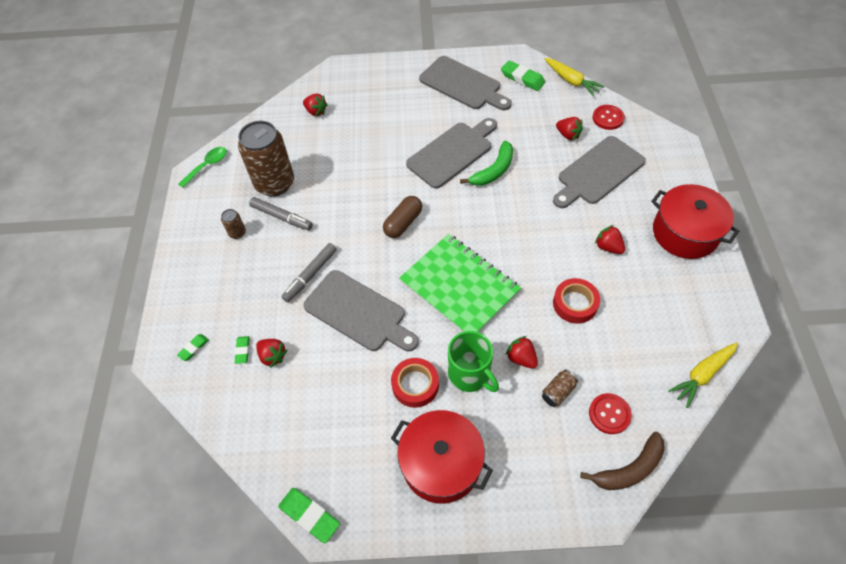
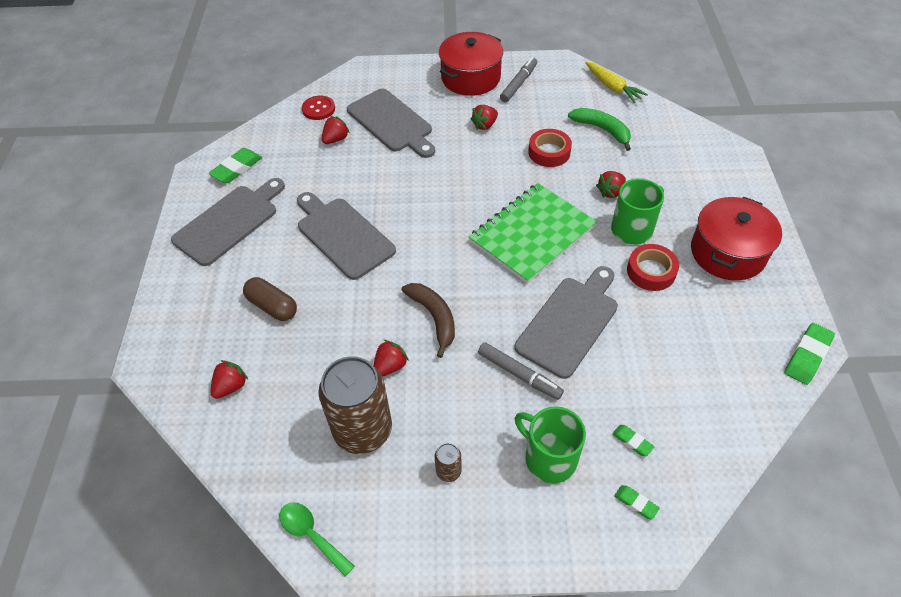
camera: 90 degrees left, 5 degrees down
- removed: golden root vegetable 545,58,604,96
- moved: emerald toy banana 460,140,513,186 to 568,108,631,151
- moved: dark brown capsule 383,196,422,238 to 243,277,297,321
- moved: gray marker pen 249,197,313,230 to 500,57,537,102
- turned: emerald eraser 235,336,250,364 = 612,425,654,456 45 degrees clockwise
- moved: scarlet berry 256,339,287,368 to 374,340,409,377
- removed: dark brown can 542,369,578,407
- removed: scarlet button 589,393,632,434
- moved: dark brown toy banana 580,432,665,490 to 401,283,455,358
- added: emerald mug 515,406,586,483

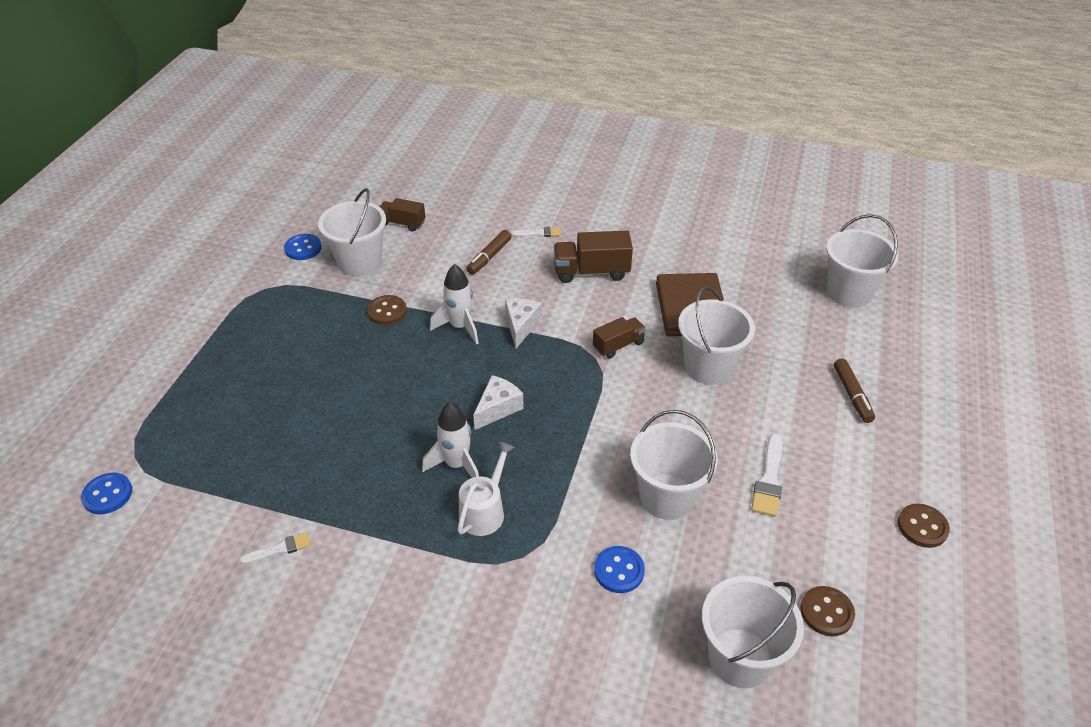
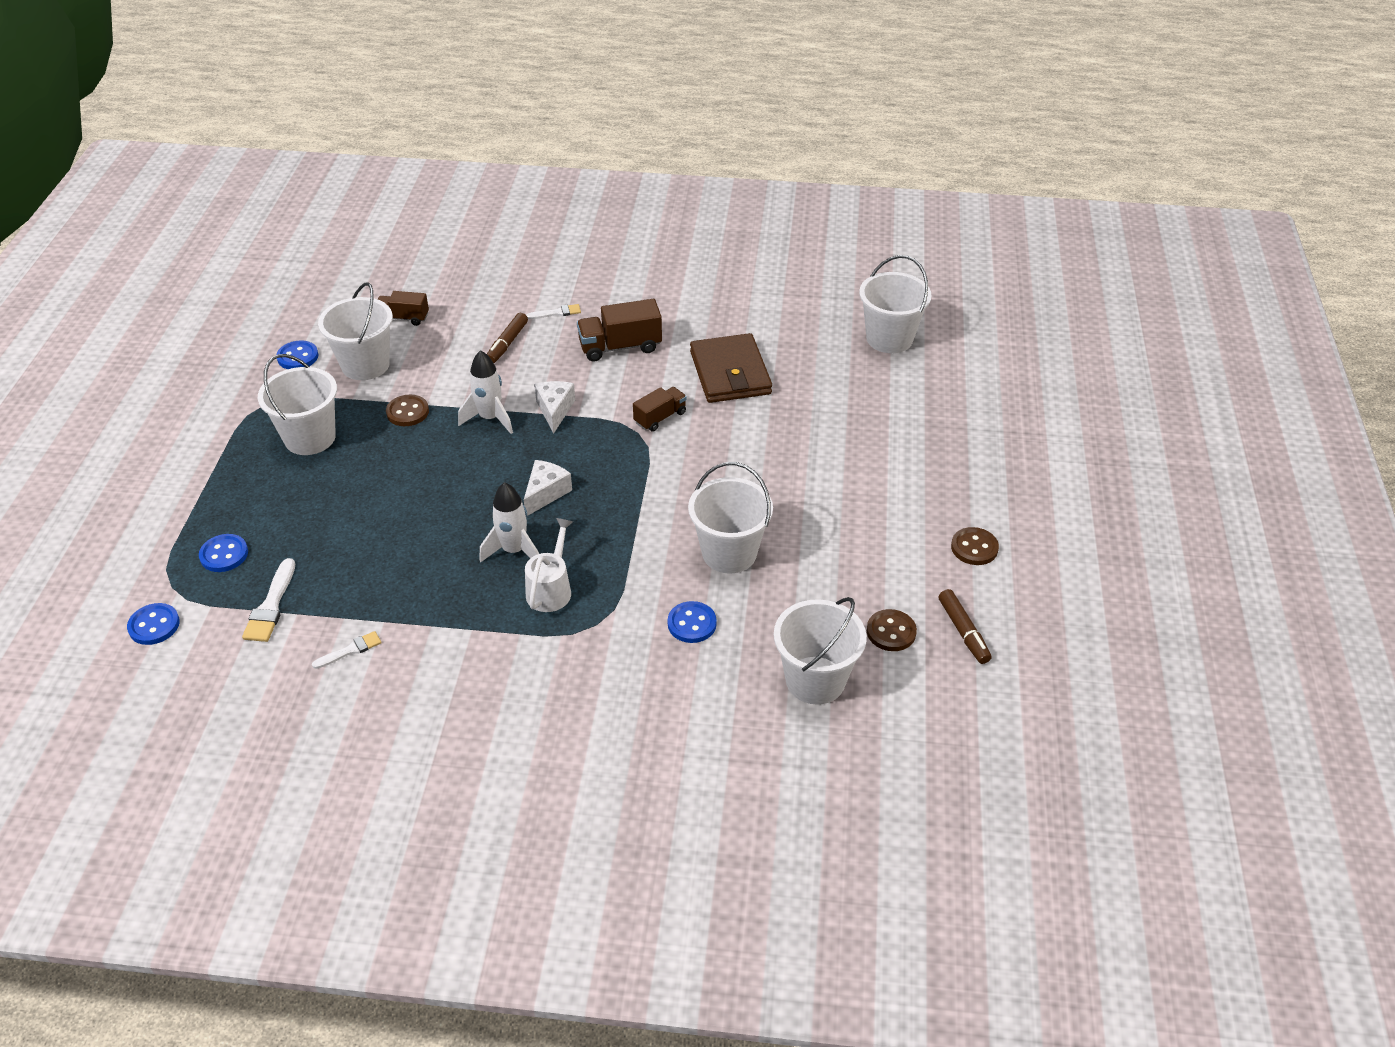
camera: 10 degrees left, 0 degrees up
- moved: pure white sand bucket 678,287,755,385 to 258,354,337,455
- moved: dark brown marker pen 834,358,875,423 to 939,589,992,664
- moved: pure white brush 751,433,782,517 to 242,558,295,642
- added: royal blue button 199,534,248,572

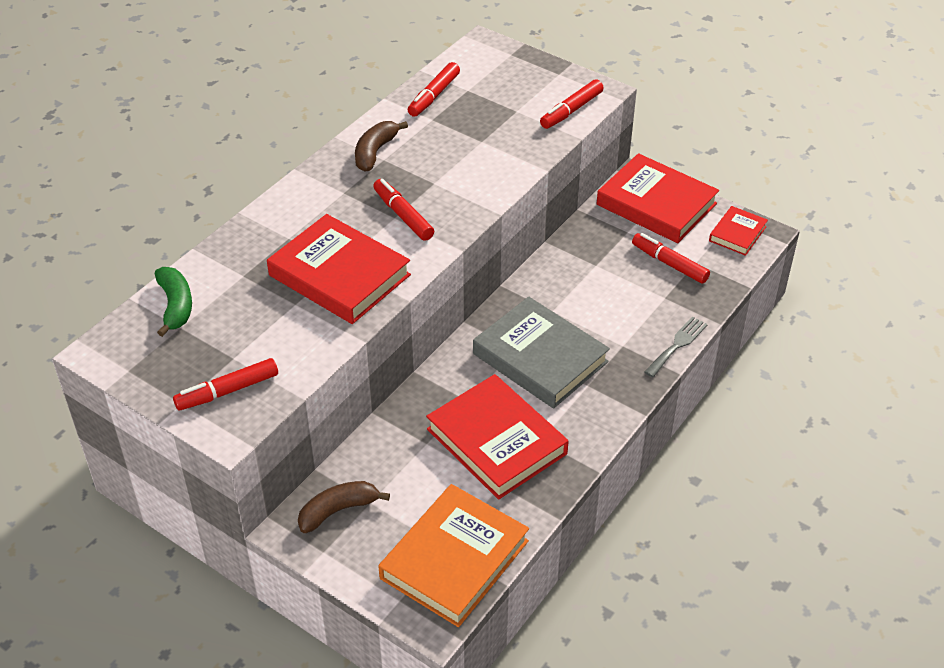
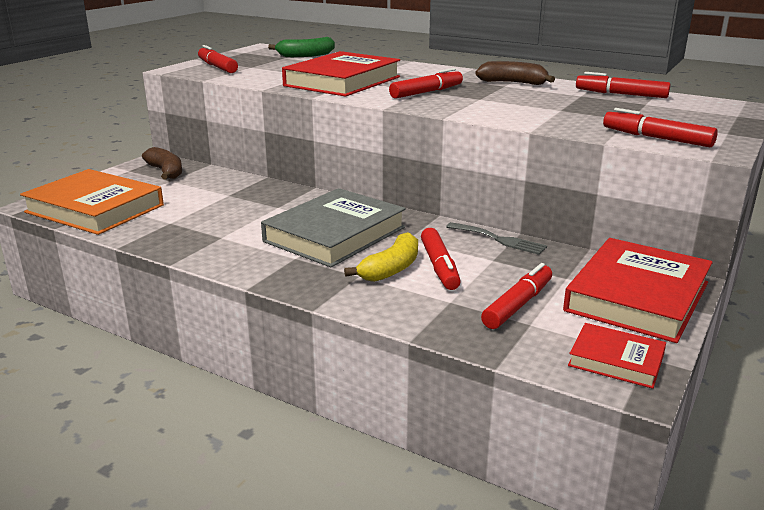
camera: 85 degrees right, 20 degrees down
- moved: gray table fork 644,316,708,377 to 446,222,547,255
- removed: scarlet hardcover 426,374,569,500
- added: scarlet marker pen 421,228,461,290
- added: golden toy banana 344,232,418,282

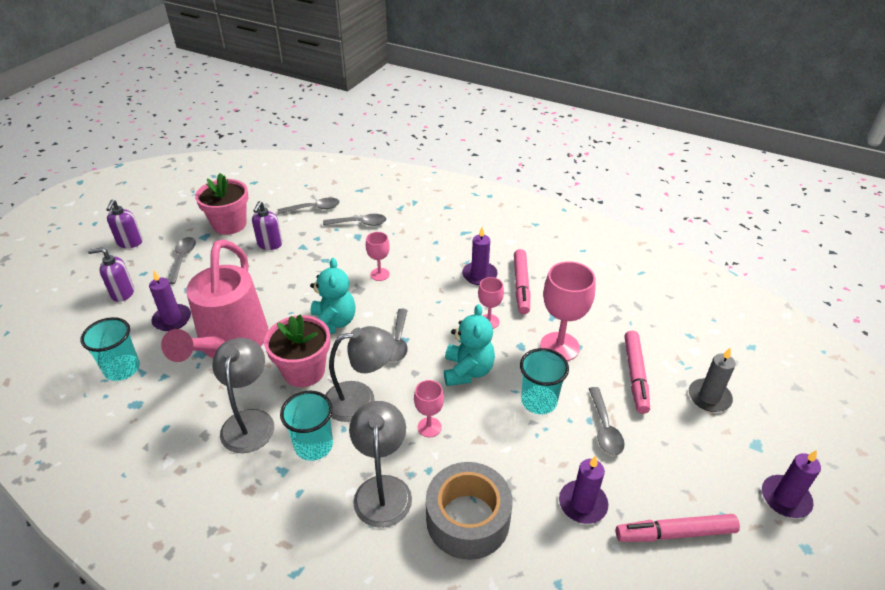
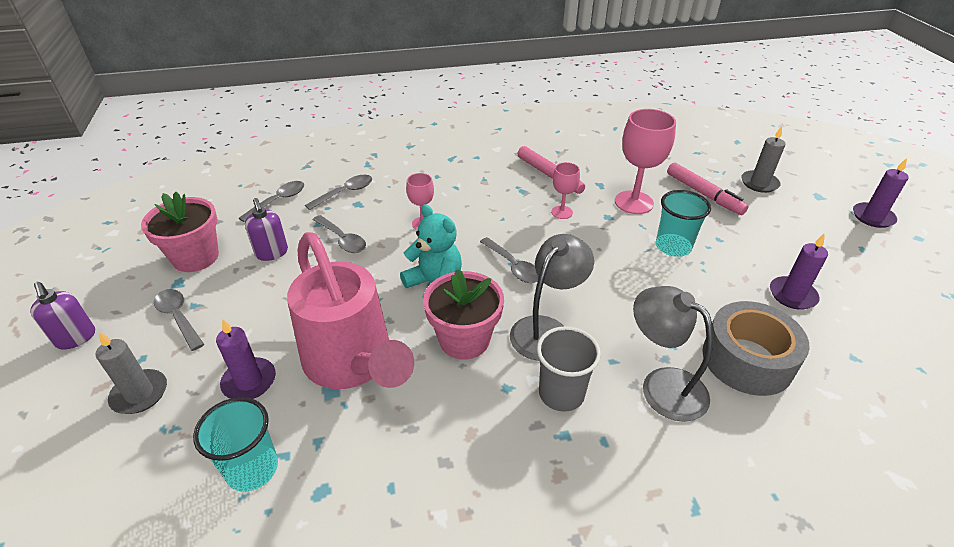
camera: 40 degrees left, 0 degrees up
- removed: violet wax candle 462,227,498,285
- replaced: violet soap pump 88,248,134,302 to gray wax candle 96,332,167,414
- removed: aqua teddy 444,304,495,386
- removed: gray reading lamp 213,338,274,453
- removed: rose-pink wine glass 414,380,444,437
- moved: gray spoon 589,387,625,456 to 312,215,366,253
- recoloured: aqua beaker 280,390,333,461 to gray beaker 537,326,601,412
- removed: rose-pink marker pen 616,514,740,542

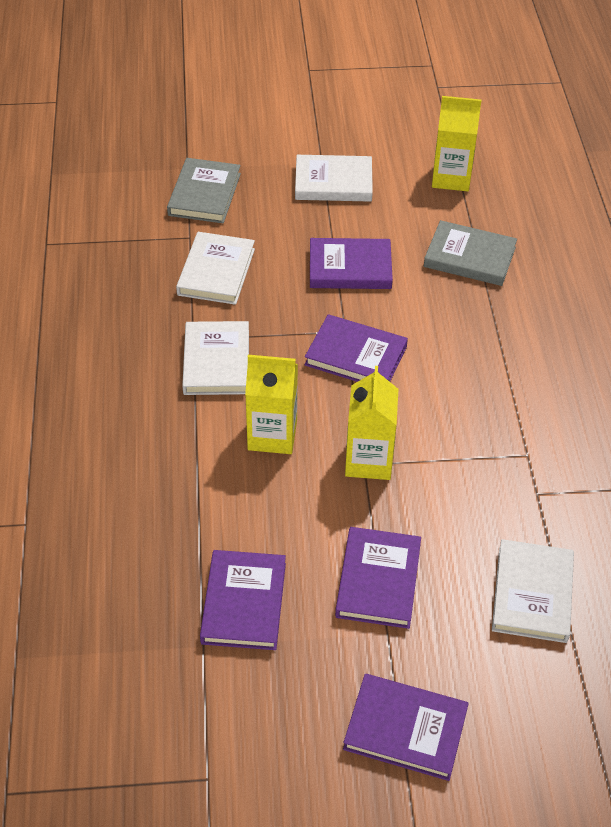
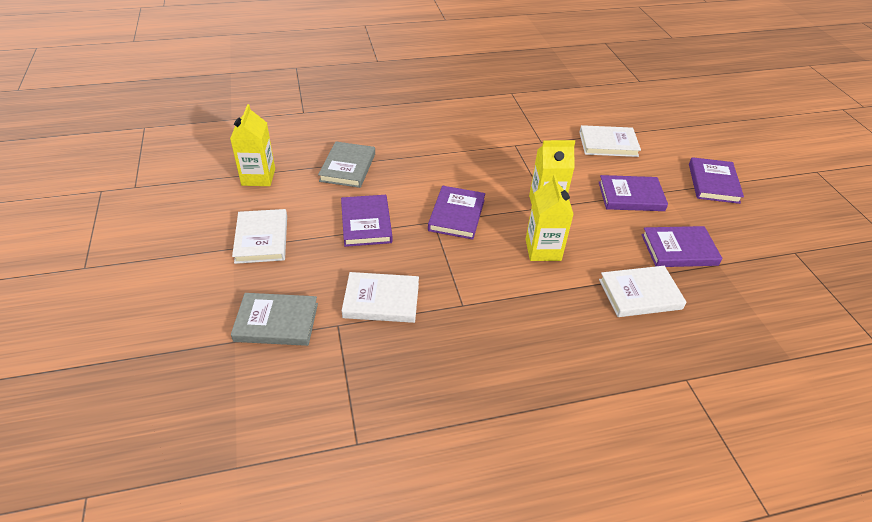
camera: 100 degrees left, 5 degrees down
- moved: pure white hardcover 182,321,249,395 to 599,266,687,317

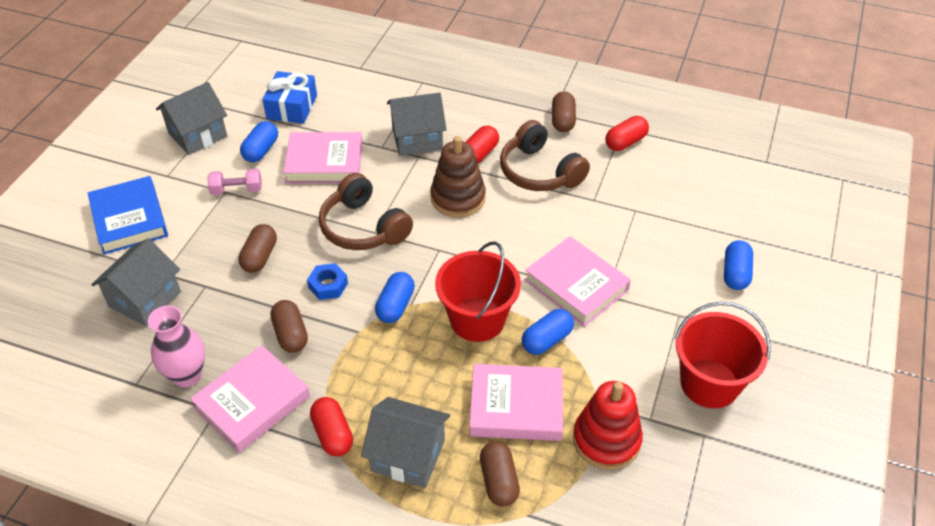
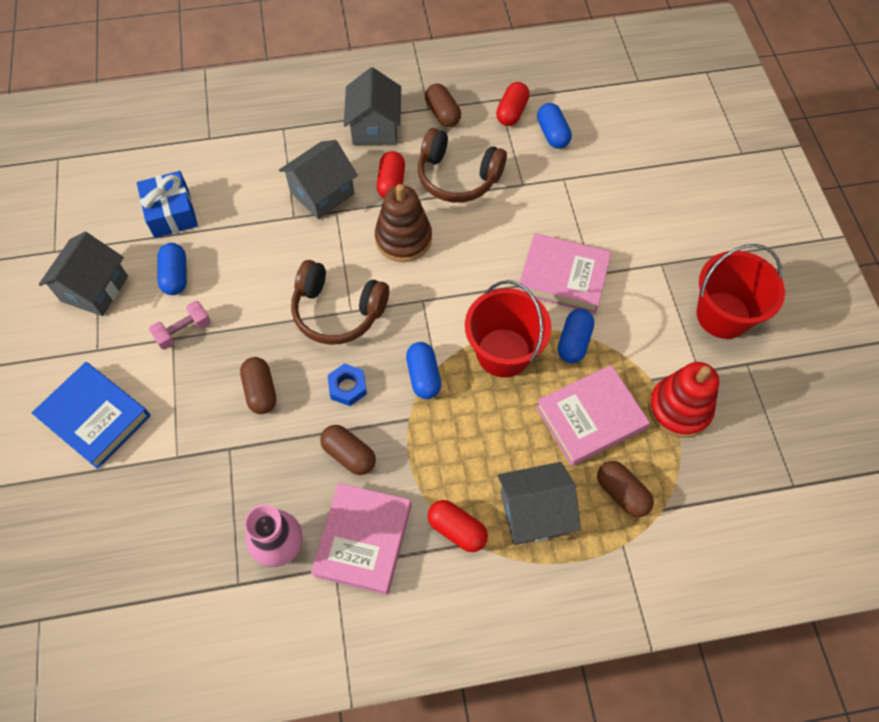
camera: 30 degrees left, 15 degrees up
- removed: rose-pink hardcover 283,132,363,183
- moved: gray cottage 91,238,181,326 to 344,67,401,145
- moved: royal blue capsule 724,240,753,290 to 537,103,572,149

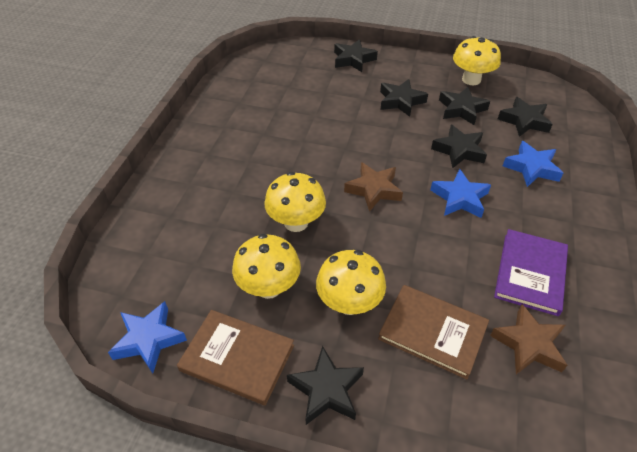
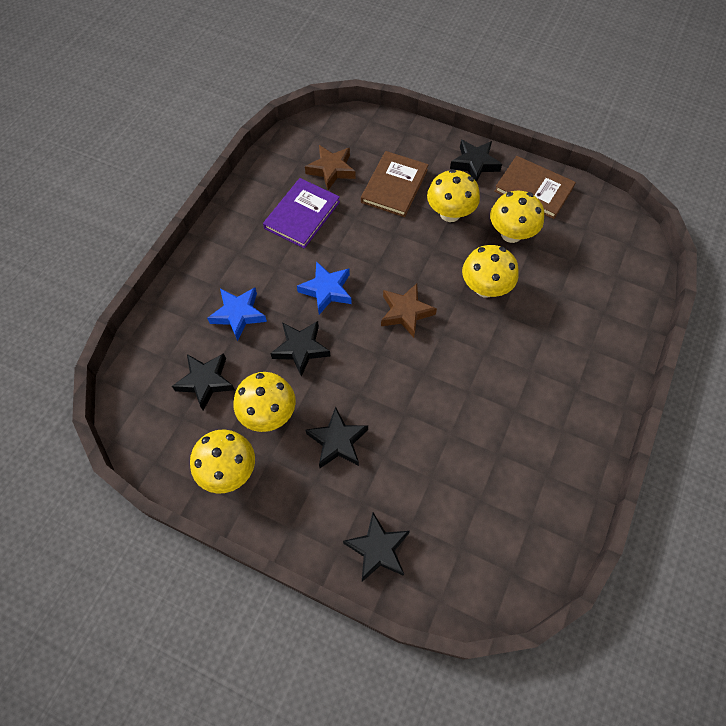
camera: 170 degrees left, 15 degrees up
- replaced: ebony star shape 439,87,490,125 to golden mushroom 234,372,296,432
- turned: dark brown hardcover 378,285,489,379 = 361,151,428,217 75 degrees clockwise
- removed: royal blue star shape 108,301,187,373

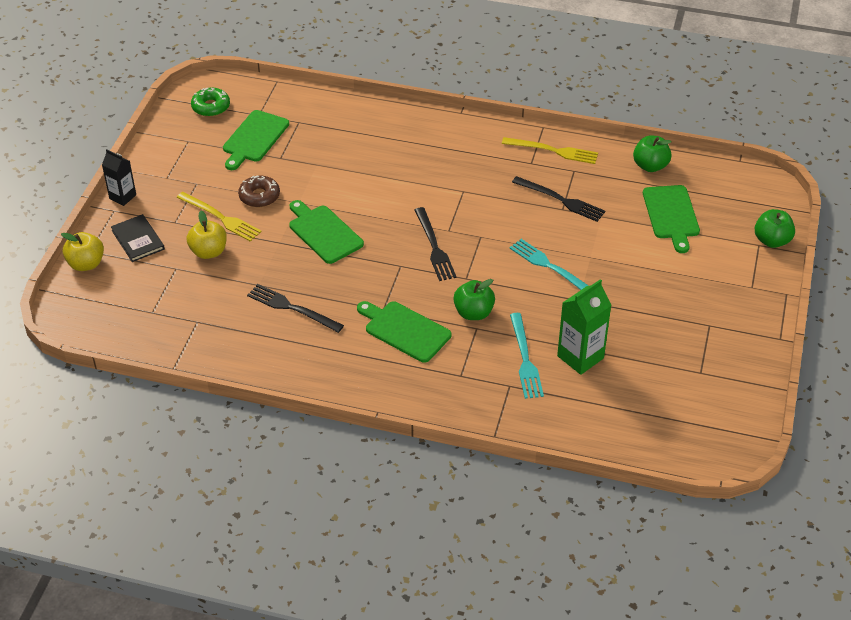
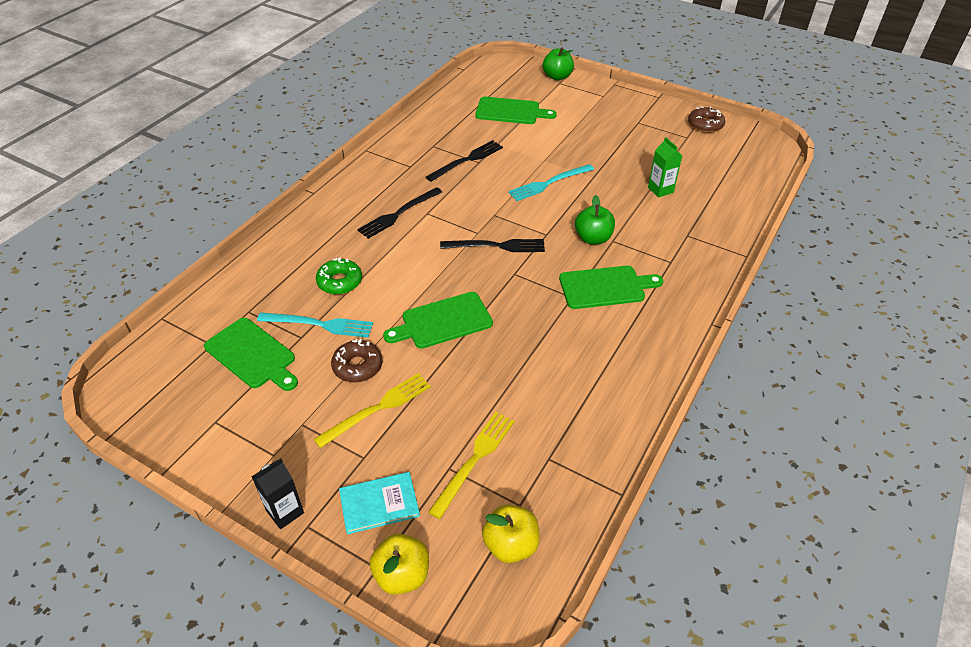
camera: 75 degrees left, 0 degrees up
- moved: emerald glazed donut 191,87,230,117 to 316,257,362,295
- removed: emerald apple 633,136,672,172
- moved: golden table fork 502,137,598,164 to 428,412,515,519
- moved: golden apple 186,211,227,259 to 482,505,540,563
- recoloured: ebony hardcover 111,214,165,262 to aqua hardcover 339,472,420,534
- resized: emerald juice carton 557,279,611,375 = 648,137,682,198 x0.64
- moved: ebony table fork 247,284,344,333 to 357,187,442,239
- turned: emerald bread board 357,301,452,363 = 559,266,663,309 150 degrees counterclockwise
- moved: aqua table fork 510,313,544,399 to 257,312,373,338
- added: dark brown glazed donut 688,106,725,133

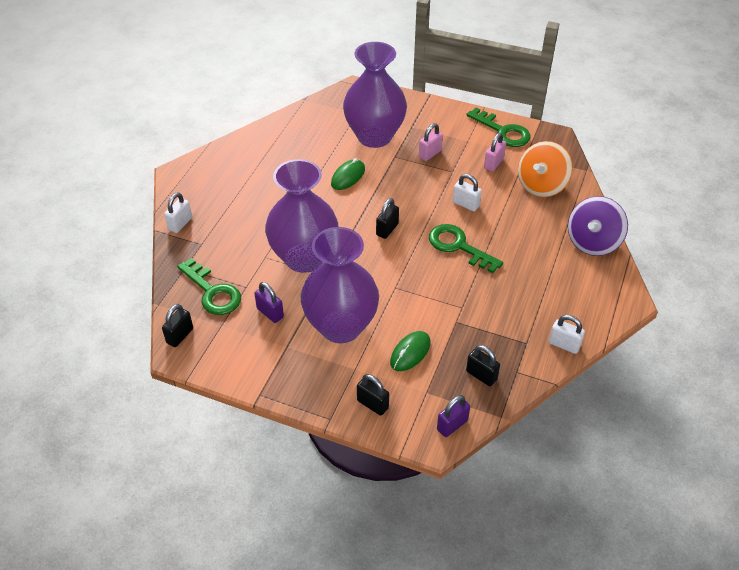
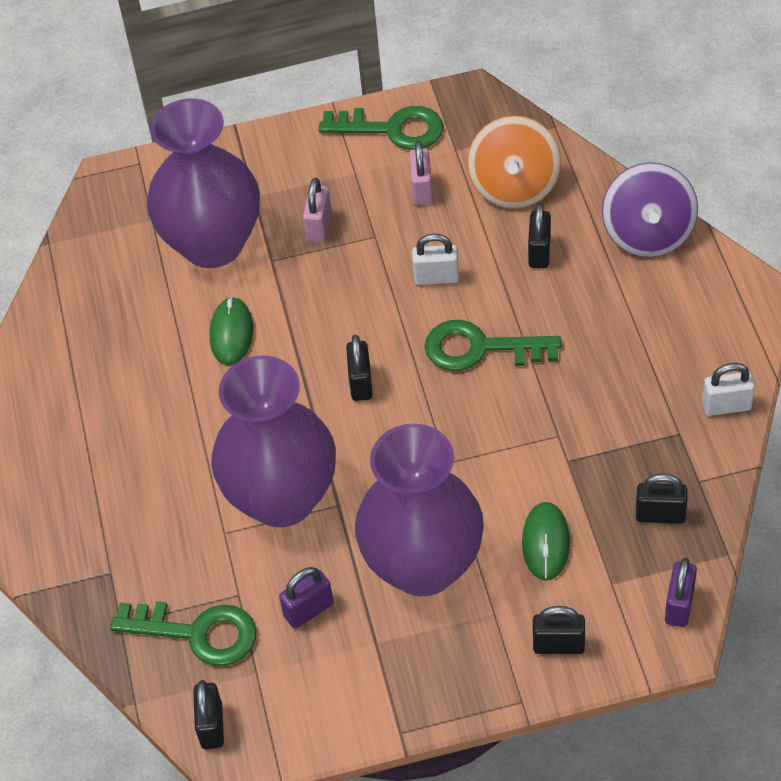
camera: 30 degrees left, 5 degrees up
- removed: pure white small lock 164,192,192,233
- turned: violet small lock 254,282,284,323 = 279,567,334,628 45 degrees counterclockwise
- added: ebony small lock 528,203,551,268

